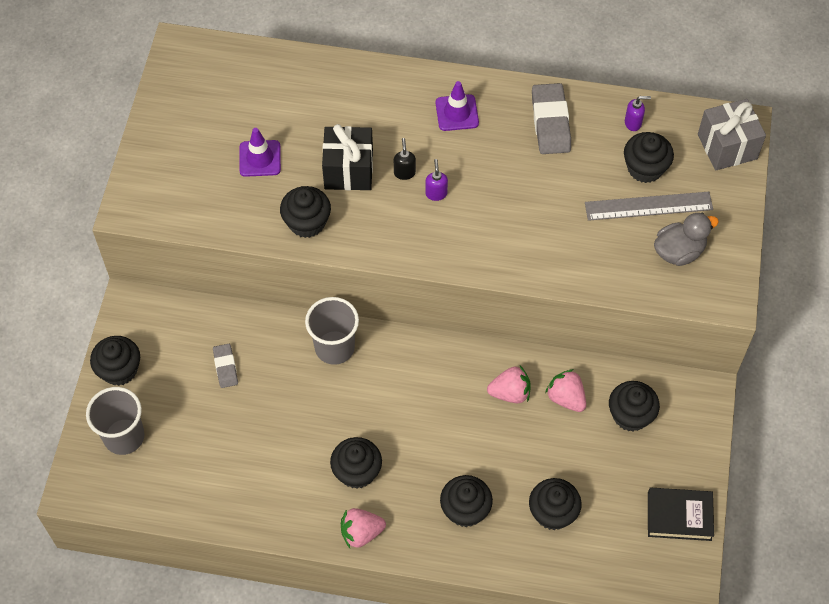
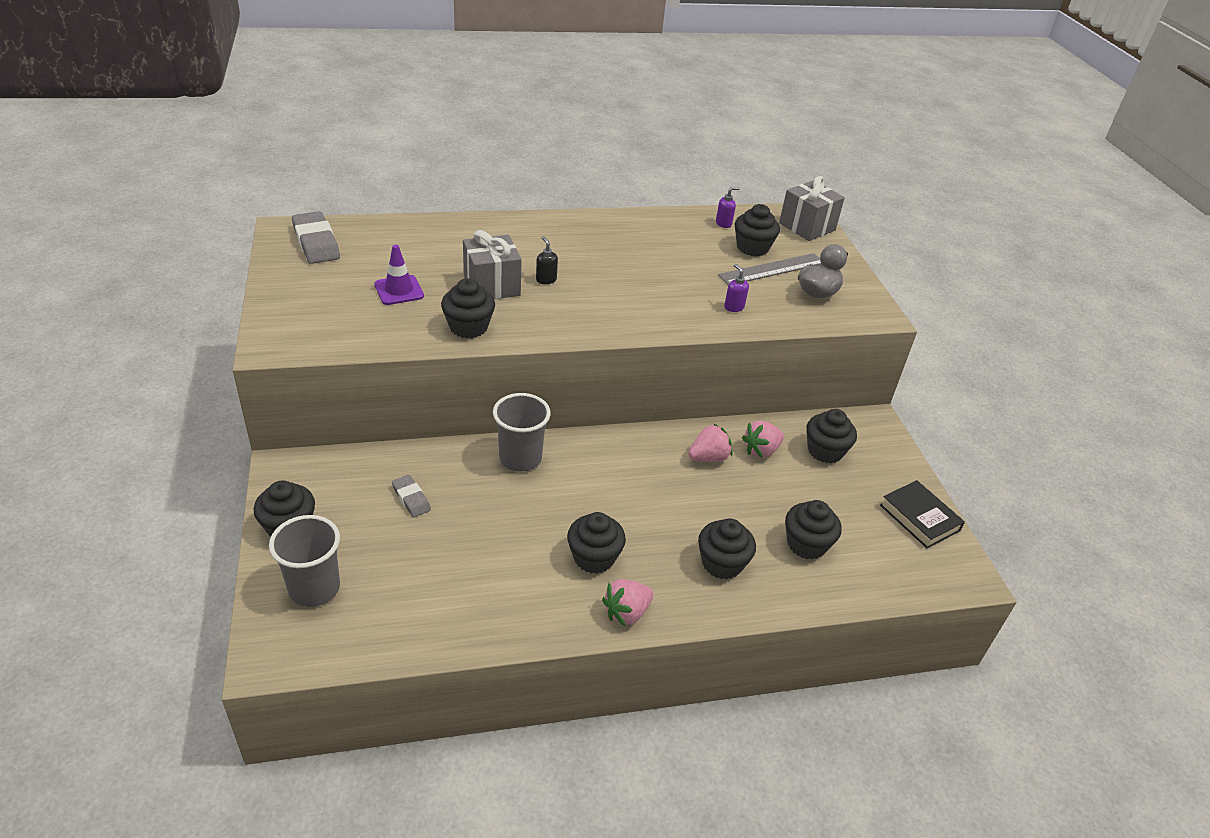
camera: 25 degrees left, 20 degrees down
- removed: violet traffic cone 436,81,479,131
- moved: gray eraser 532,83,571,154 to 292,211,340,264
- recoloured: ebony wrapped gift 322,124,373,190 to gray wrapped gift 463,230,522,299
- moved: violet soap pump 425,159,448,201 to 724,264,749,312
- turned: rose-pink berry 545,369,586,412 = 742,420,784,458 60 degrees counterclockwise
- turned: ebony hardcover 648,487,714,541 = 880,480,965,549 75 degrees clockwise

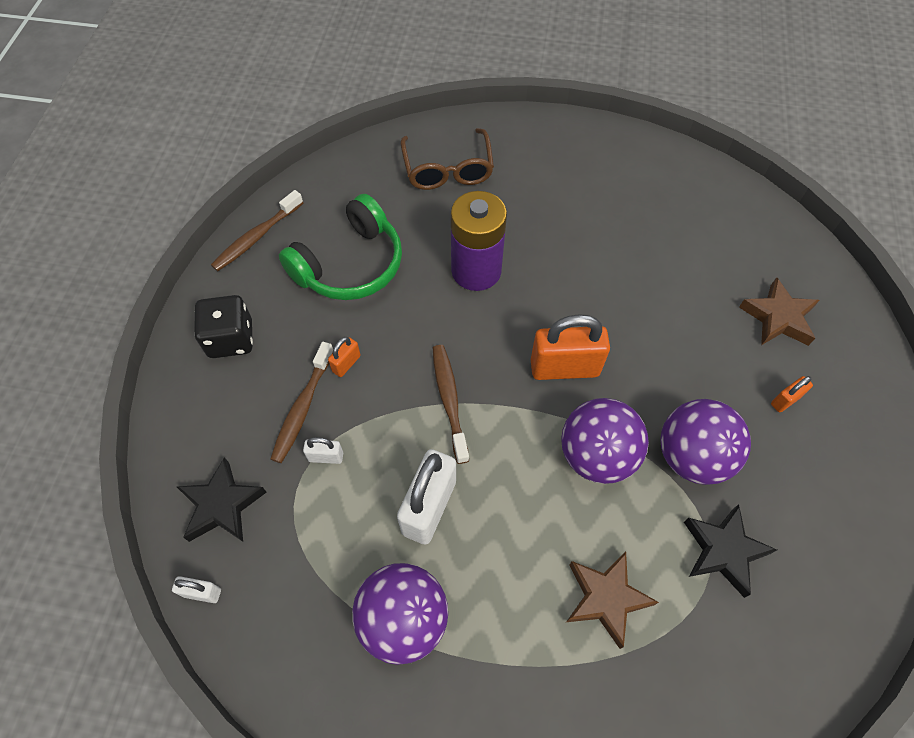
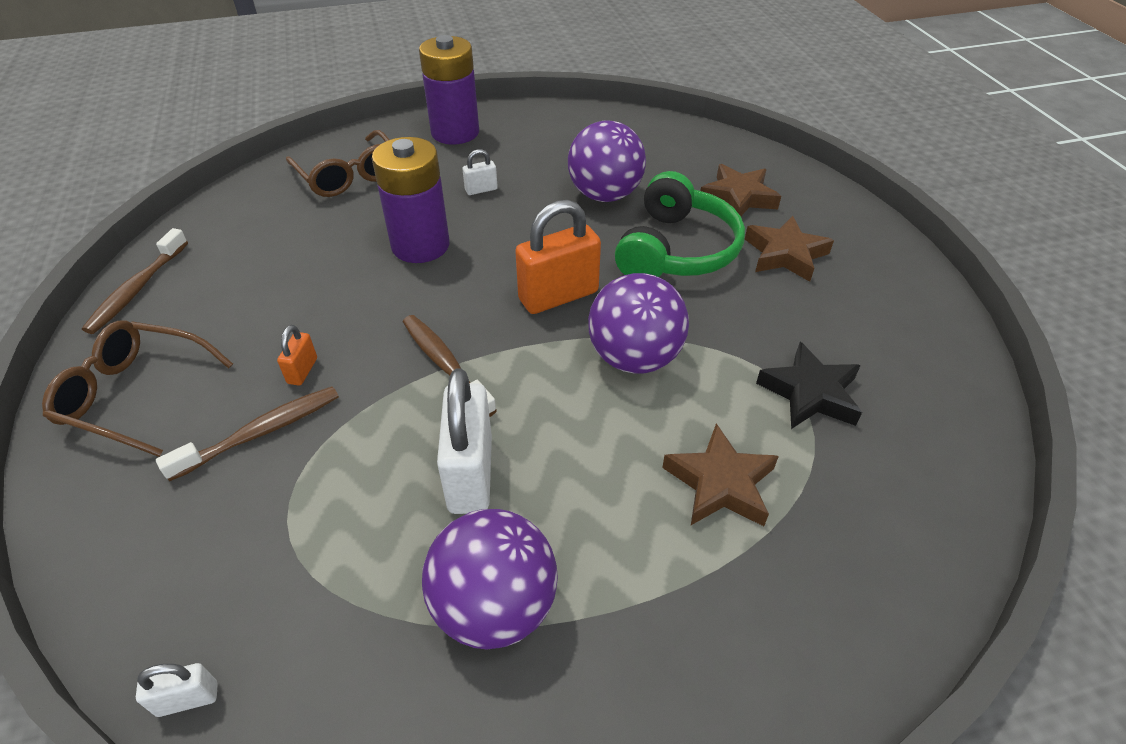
camera: 25 degrees left, 15 degrees down
- moved: emerald headset 279,194,402,300 to 615,171,745,277
- replaced: ebony game die 194,295,253,358 to dark brown glasses 42,320,233,457
- turned: dark brown tooth brush 270,342,333,463 = 156,386,339,481 120 degrees counterclockwise
- replaced: bright orange small lock 771,376,813,412 to dark brown star shape 745,216,834,282
- moved: violet ball 660,399,751,485 to 568,120,646,202
- moved: pure white small lock 303,437,343,464 to 462,149,498,195
- removed: ebony star shape 177,457,267,542
- added: violet battery 419,35,479,145

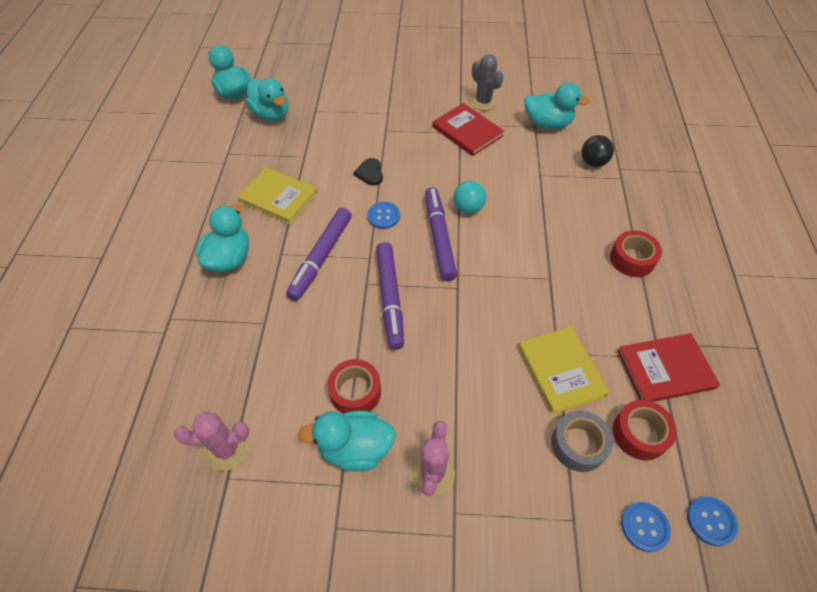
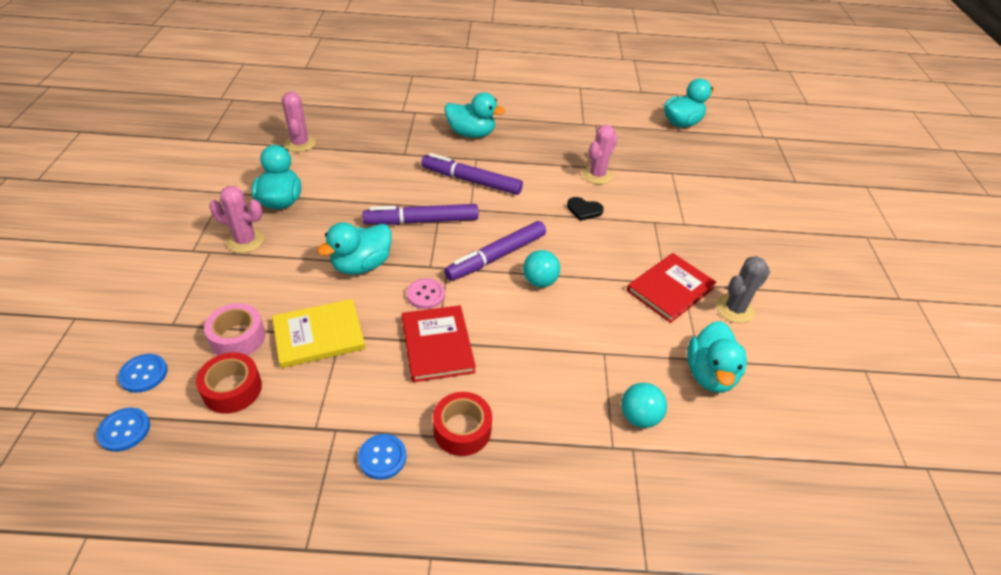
camera: 85 degrees right, 10 degrees down
- moved: aqua toy duck 245,78,288,121 to 317,222,392,275
- recoloured: ebony ball 581,135,614,167 to aqua ball 621,382,667,428
- turned: ebony heart shape 353,158,383,185 = 567,197,604,221 150 degrees counterclockwise
- removed: golden hardcover 237,167,318,225
- turned: violet marker pen 425,187,457,281 = 444,221,546,281 150 degrees clockwise
- moved: royal blue button 367,202,400,229 to 358,434,406,480
- moved: scarlet hardcover 617,333,720,402 to 402,305,476,382
- removed: scarlet tape 327,359,381,414
- recoloured: gray tape 551,410,613,472 to rose-pink tape 204,303,265,355
- added: rose-pink saguaro cactus 582,125,617,184
- added: rose-pink button 407,278,445,309

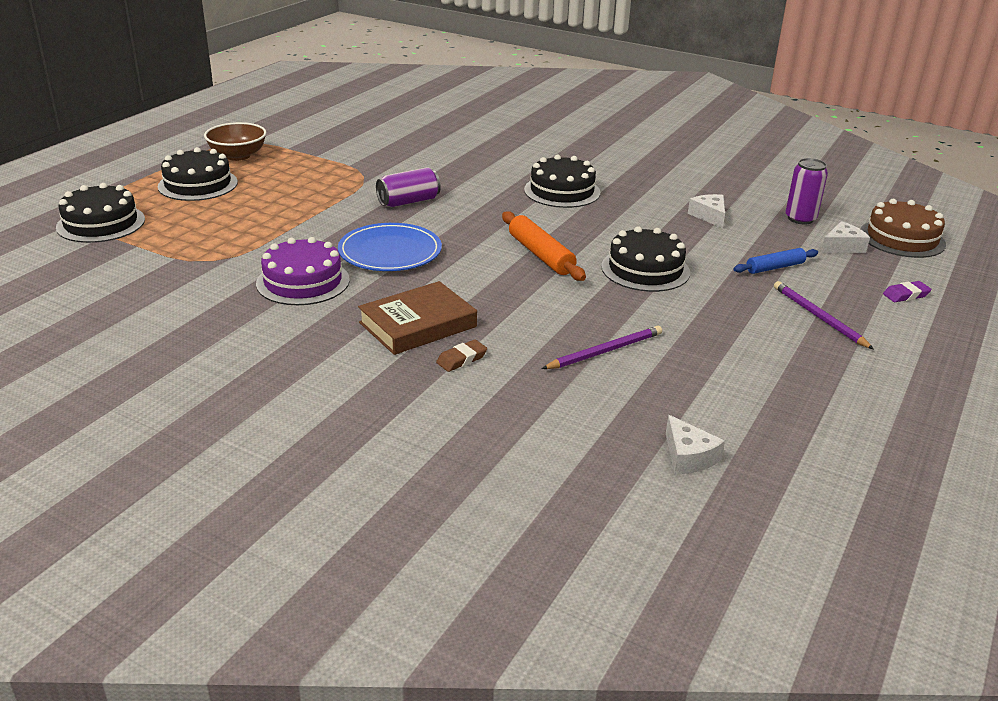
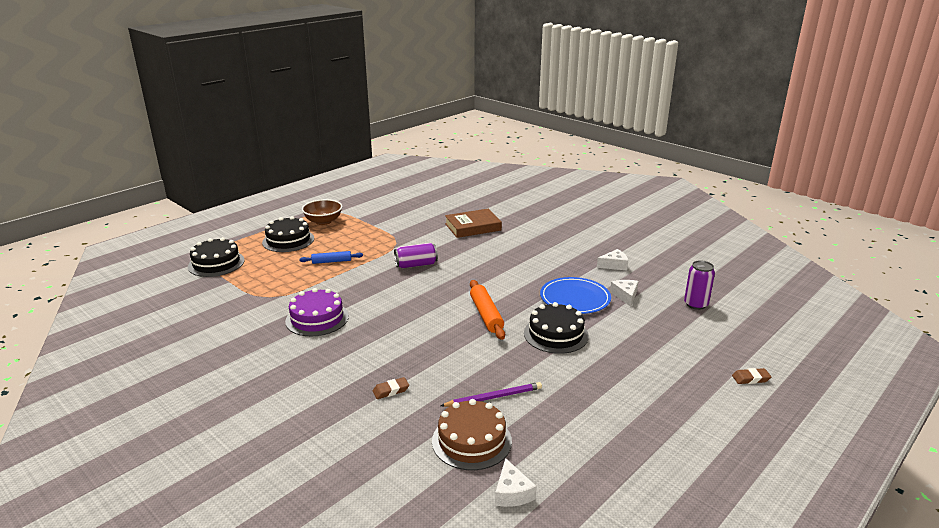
camera: 15 degrees right, 5 degrees down
- removed: ebony layer cake 524,155,600,208
- moved: dark brown layer cake 860,199,946,258 to 432,399,512,470
- moved: pure white cheese 821,221,870,253 to 597,249,628,271
- moved: royal blue dinner plate 338,223,442,271 to 540,277,611,314
- moved: royal blue pastry roller 733,248,818,274 to 299,251,363,264
- moved: dark brown hardcover 358,281,477,355 to 445,209,502,238
- removed: violet pencil 774,281,874,349
- recoloured: violet eraser 883,281,932,302 to dark brown eraser 732,368,771,384

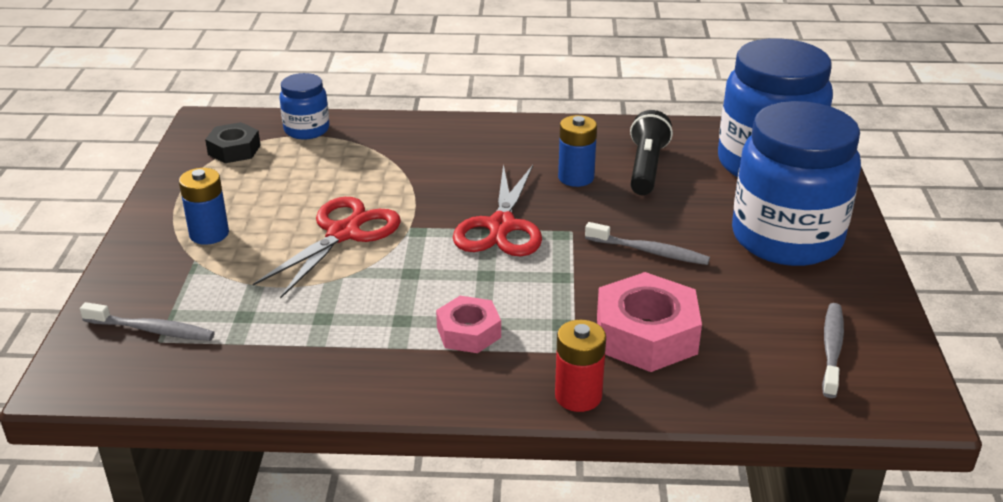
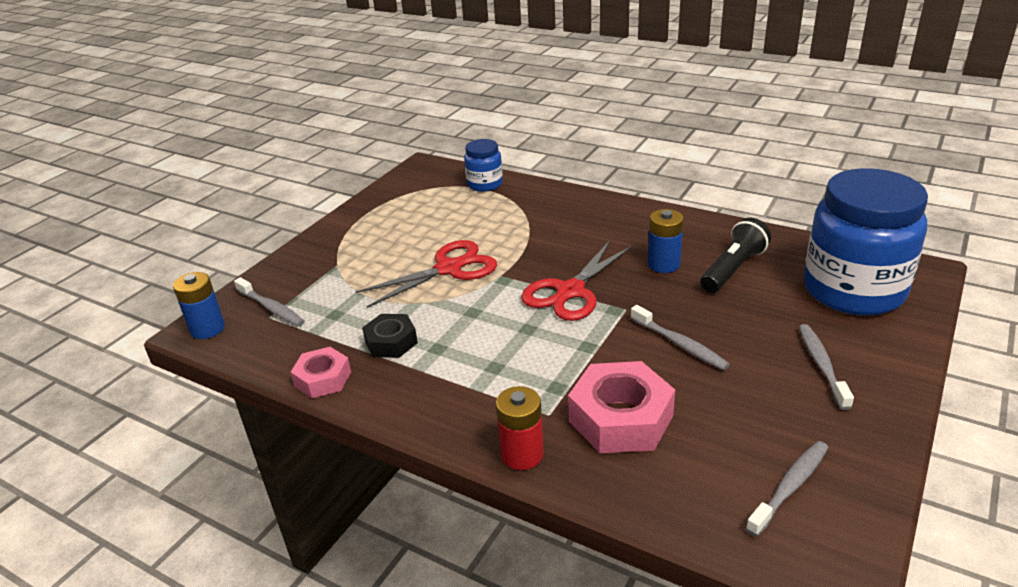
camera: 30 degrees right, 0 degrees up
- replaced: royal blue jar 732,101,861,266 to gray tooth brush 799,324,854,410
- moved: ebony nut 205,122,261,163 to 362,314,418,358
- moved: royal blue battery 179,168,229,245 to 173,272,225,339
- moved: rose-pink nut 436,296,501,353 to 290,347,351,398

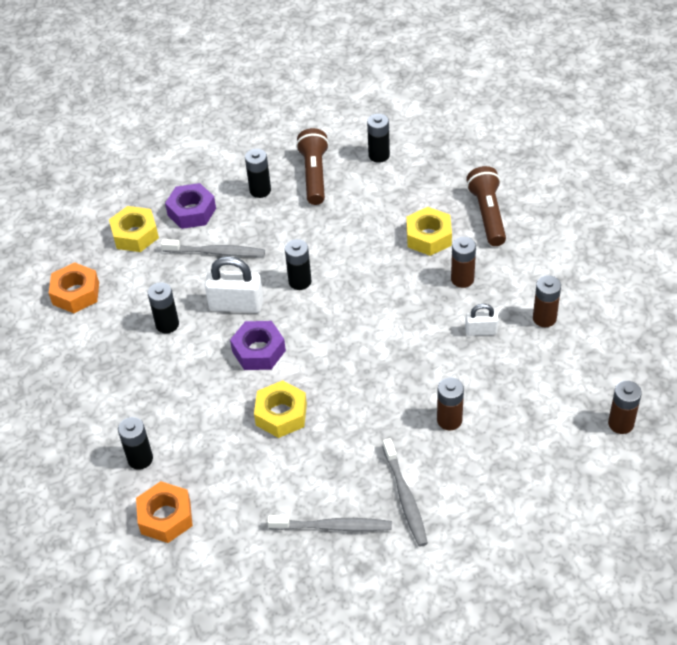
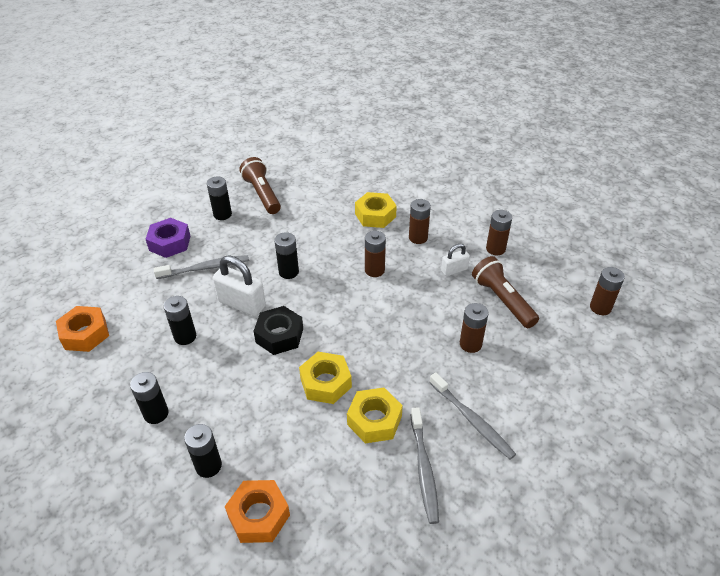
camera: 25 degrees left, 5 degrees down
- moved: ebony battery 367,114,390,163 to 130,372,169,424
- moved: dark brown pocket torch 466,166,506,246 to 472,256,539,328
- moved: golden nut 109,206,159,252 to 347,387,403,444
- turned: pure white small lock 205,256,263,313 = 213,255,266,317 45 degrees clockwise
- recoloured: violet nut 230,321,286,370 to ebony nut 254,306,303,355
- turned: gray tooth brush 267,515,392,531 = 411,407,439,524 105 degrees clockwise
- added: dark brown battery 365,231,386,277

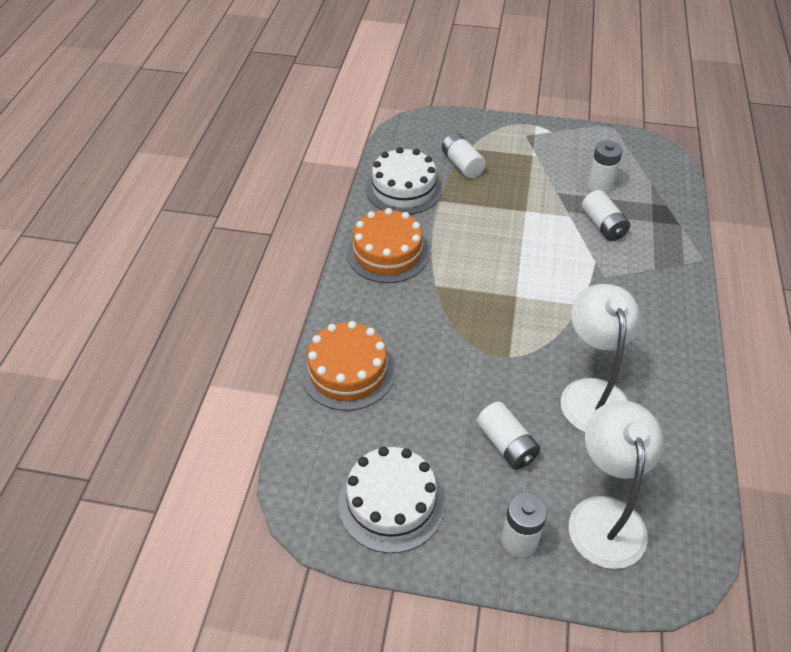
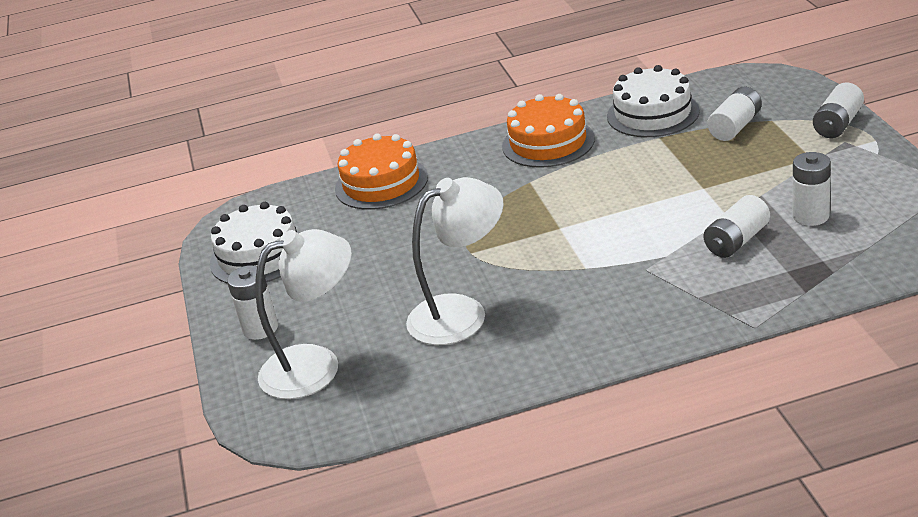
camera: 70 degrees right, 15 degrees down
- moved: pure white battery 477,402,540,469 to 813,82,864,138

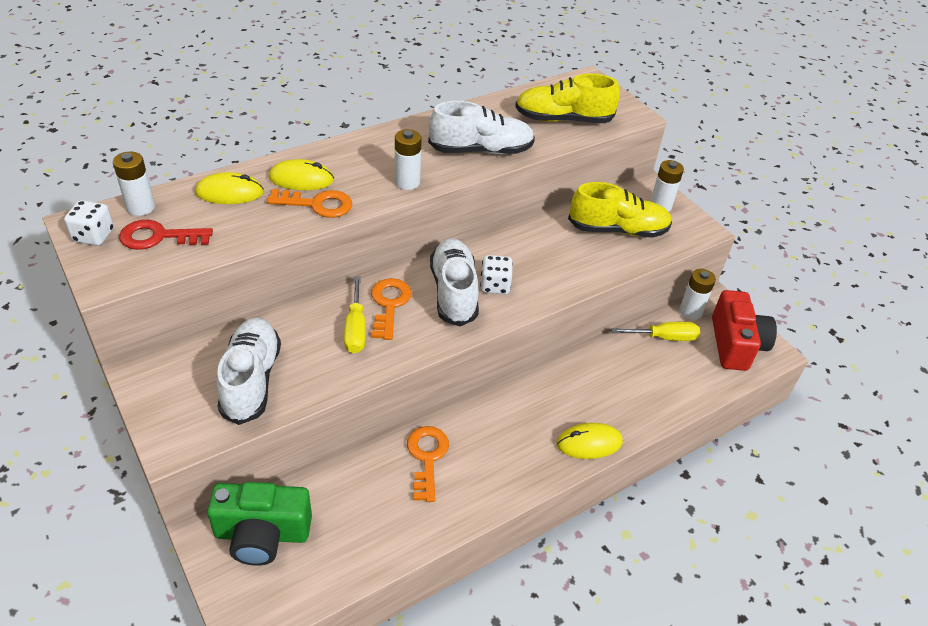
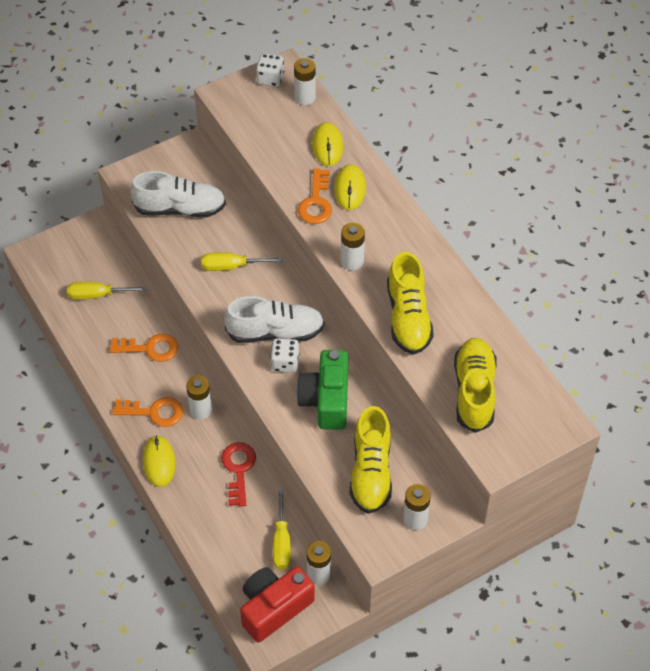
camera: 95 degrees right, 10 degrees up
- recoloured: pure white lace-up shoe 428,101,535,155 to golden lace-up shoe 387,252,434,355
- moved: scarlet door key 119,220,213,250 to 221,442,256,507
- moved: bright orange door key 371,278,411,340 to 112,397,183,427
- turned: scarlet camera 712,290,777,371 = 240,567,315,643 135 degrees clockwise
- moved: emerald camera 207,482,312,566 to 297,350,348,430
- added: golden flat screwdriver 67,282,147,300
- added: pure white battery 186,376,212,419

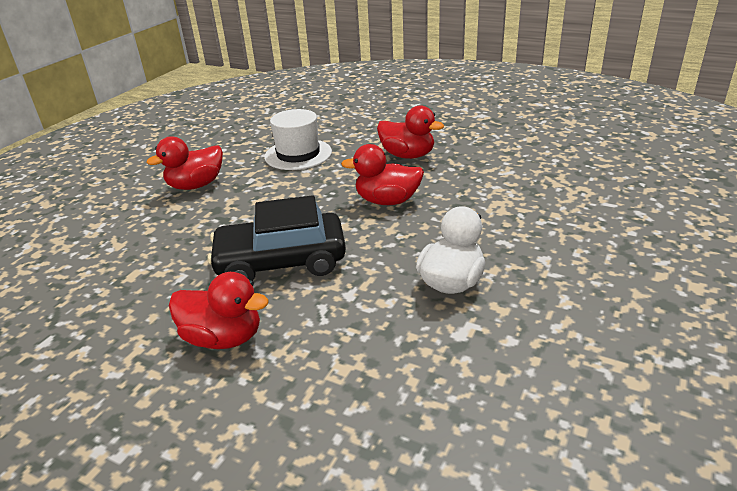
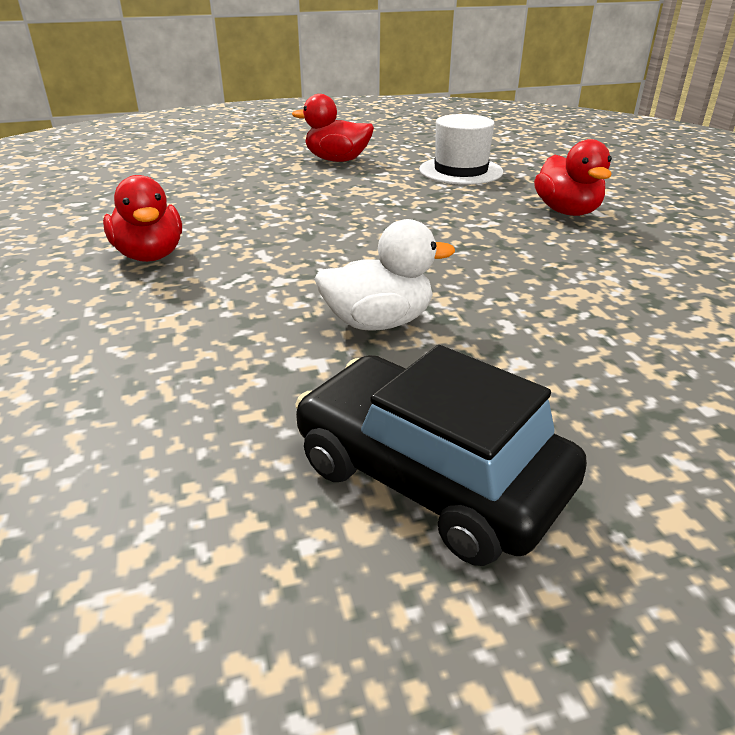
camera: 45 degrees right, 0 degrees up
- removed: scarlet toy duck 341,144,424,205
- moved: ebony car 208,195,346,281 to 296,345,587,566

